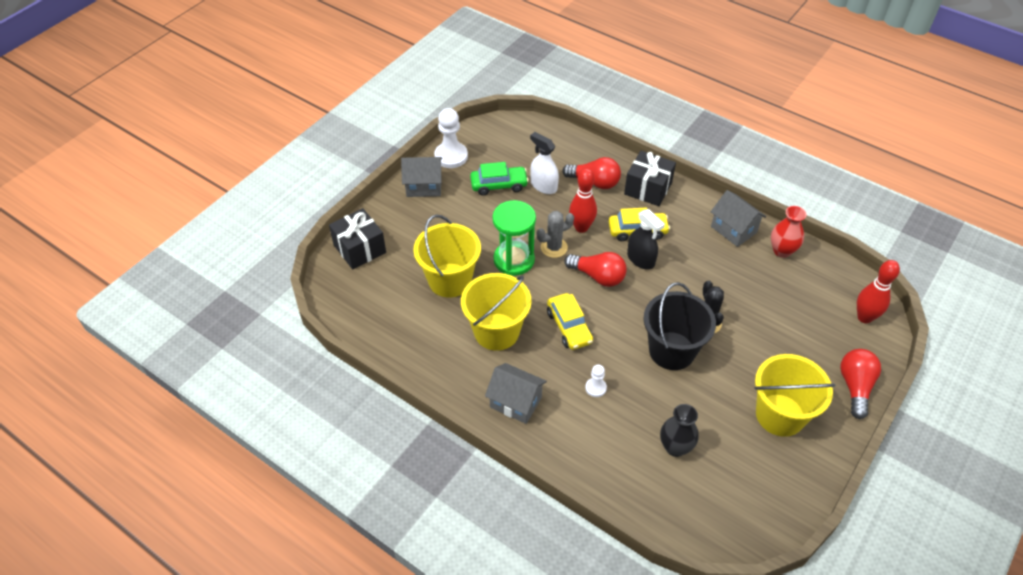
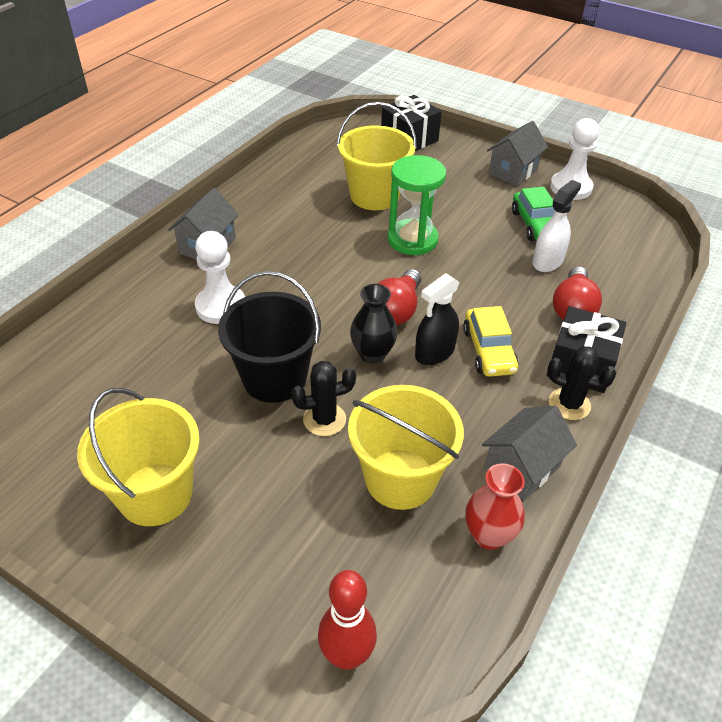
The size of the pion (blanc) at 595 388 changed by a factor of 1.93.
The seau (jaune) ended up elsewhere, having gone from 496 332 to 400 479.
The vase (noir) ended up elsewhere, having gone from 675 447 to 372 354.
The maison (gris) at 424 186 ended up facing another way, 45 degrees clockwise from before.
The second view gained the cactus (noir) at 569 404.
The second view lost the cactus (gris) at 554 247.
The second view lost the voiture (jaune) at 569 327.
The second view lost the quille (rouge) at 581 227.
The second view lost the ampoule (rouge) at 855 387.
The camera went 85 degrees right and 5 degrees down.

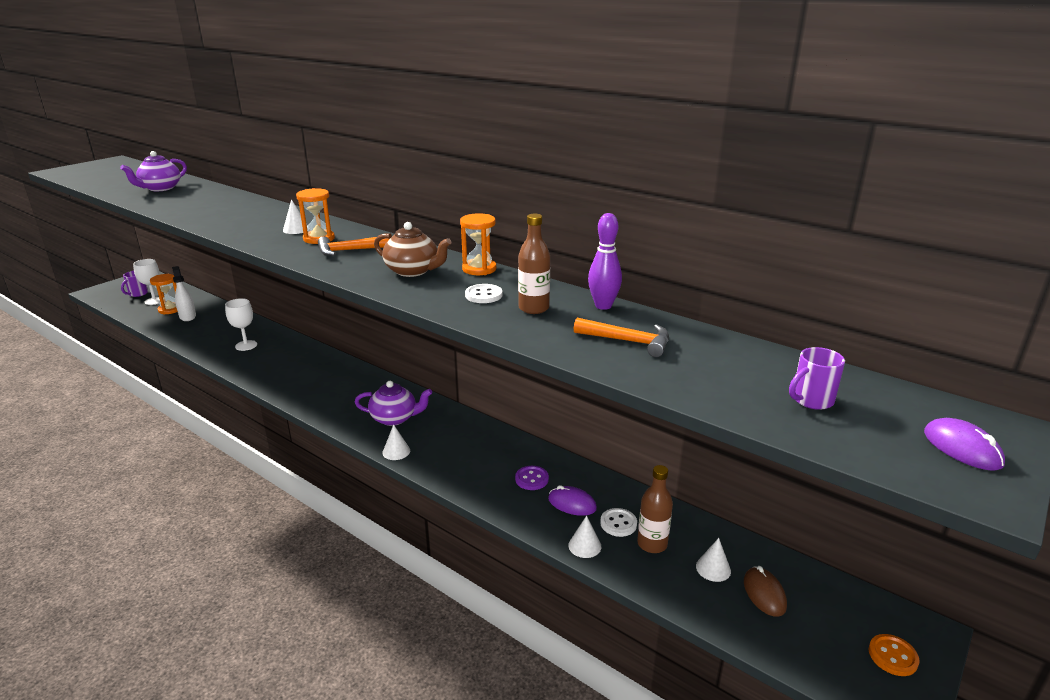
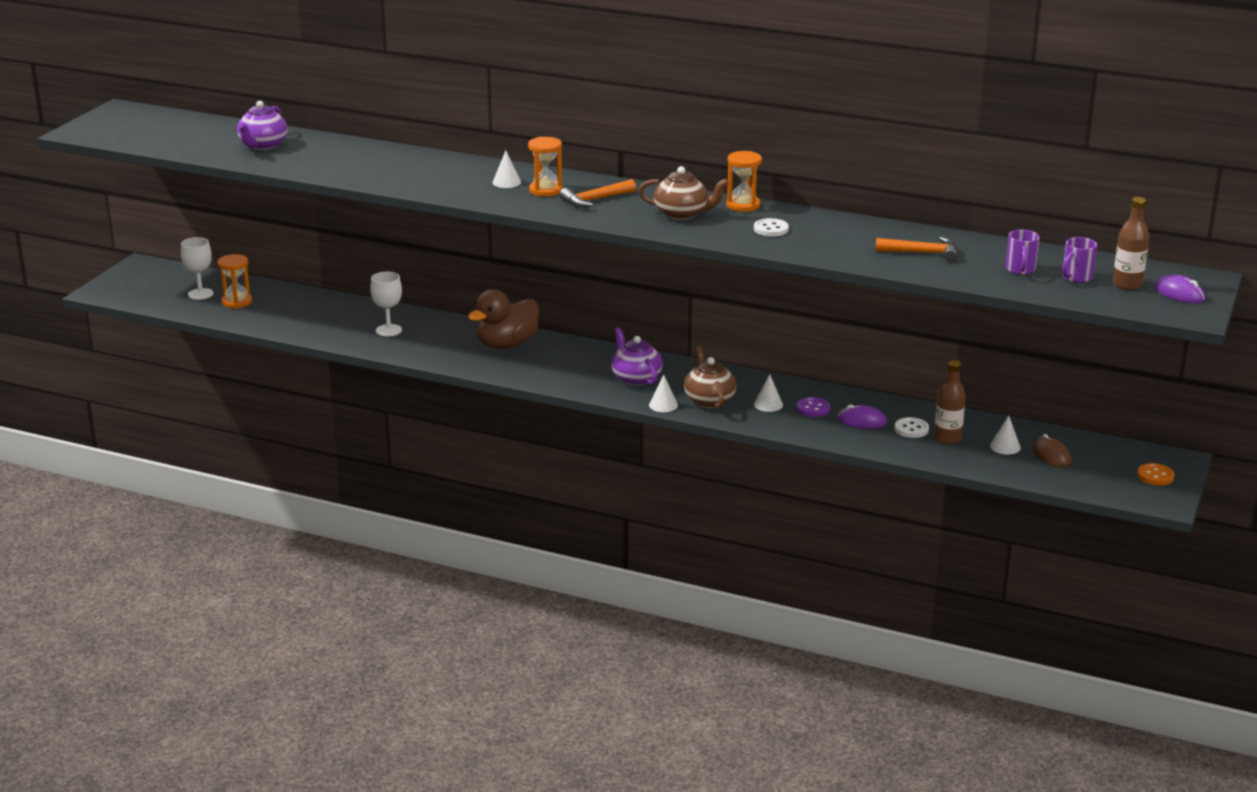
The second view gained the canard (marron) at 506 345.
The théière (violet) at 395 418 ended up facing another way, 105 degrees counterclockwise from before.
The second view gained the théière (marron) at 709 400.
The cône (blanc) ended up elsewhere, having gone from 584 546 to 768 404.
The tasse (violet) ended up elsewhere, having gone from 137 294 to 1020 270.
The bouteille (marron) ended up elsewhere, having gone from 533 308 to 1127 285.
The second view lost the vaporisateur (blanc) at 187 317.
The second view lost the quille (violet) at 603 306.
The camera went 15 degrees left and 0 degrees up.

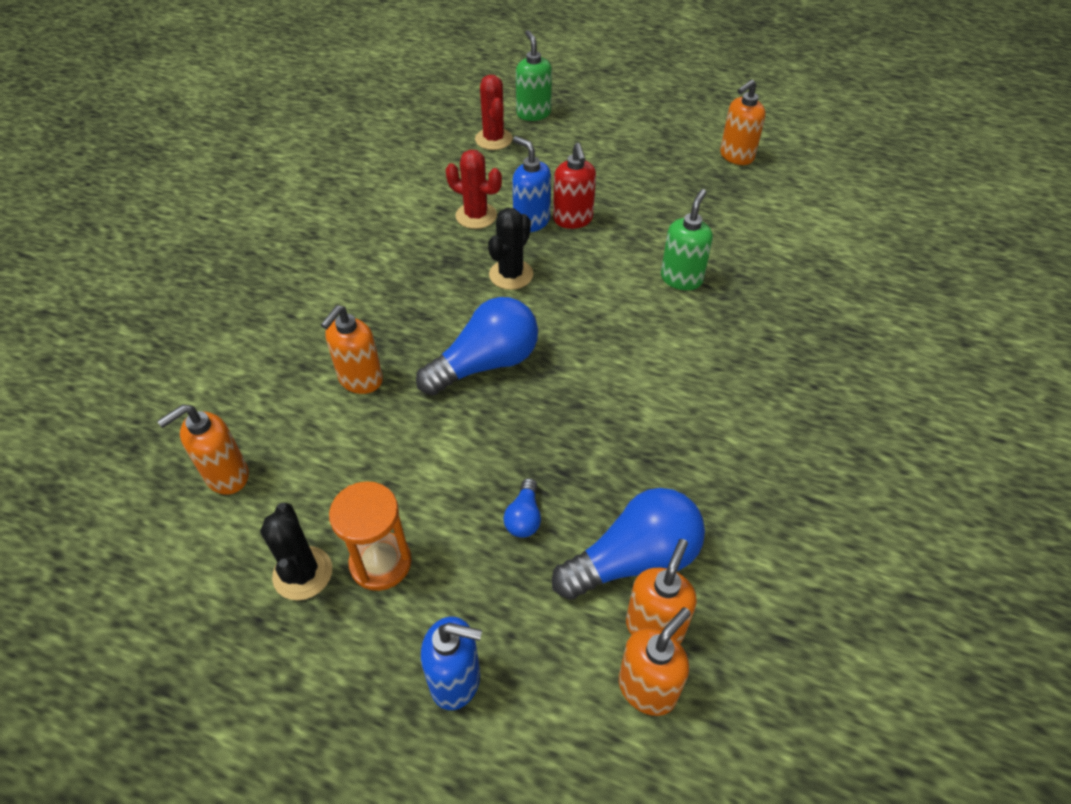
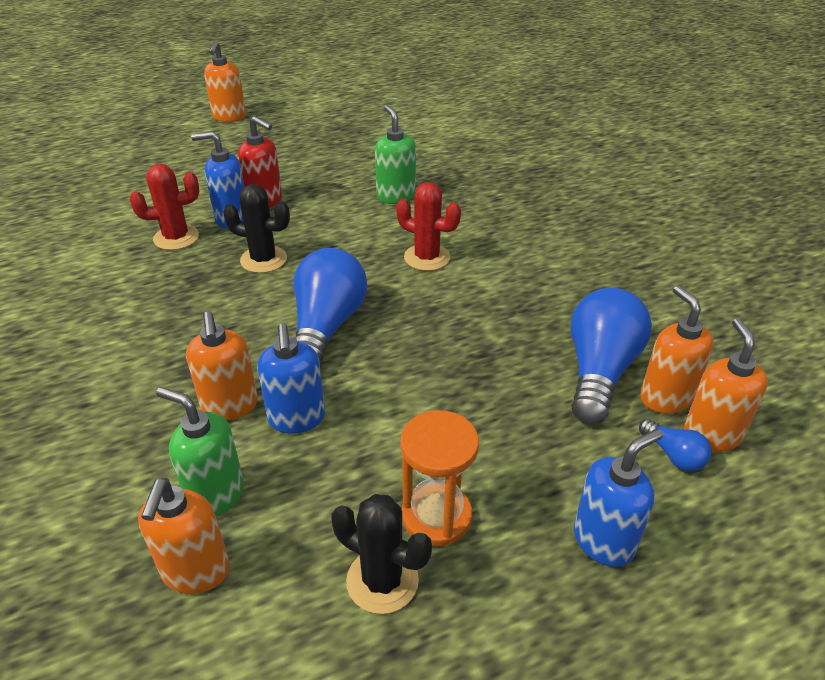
The distributeur de savon (vert) ended up elsewhere, having gone from 533 113 to 215 495.
The distributeur de savon (orange) ended up elsewhere, having gone from 736 156 to 229 117.
The cactus (noir) at 511 275 ended up facing another way, 60 degrees counterclockwise from before.
The second view gained the distributeur de savon (bleu) at 296 418.
The cactus (rouge) ended up elsewhere, having gone from 493 139 to 427 257.
The ampoule (bleu) ended up elsewhere, having gone from 524 517 to 673 455.
The camera went 45 degrees left and 10 degrees down.

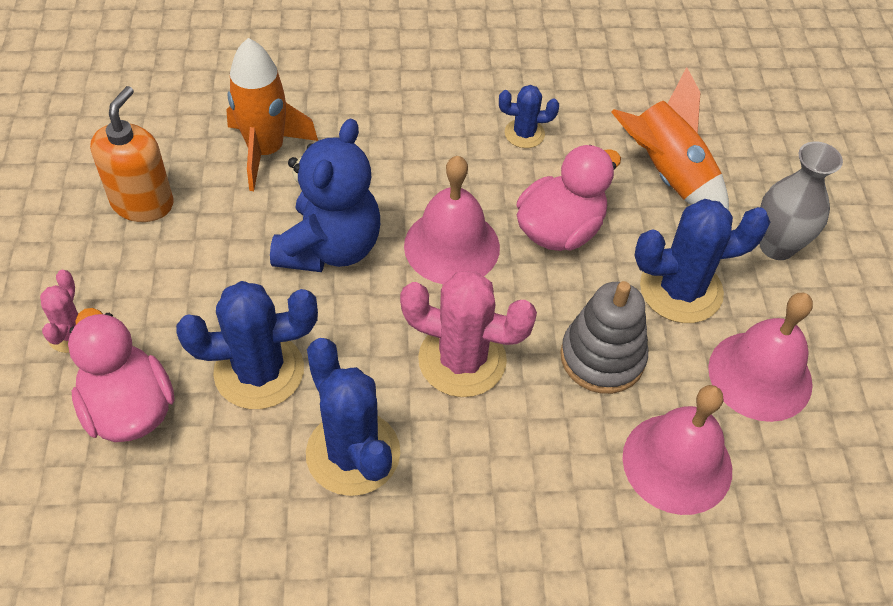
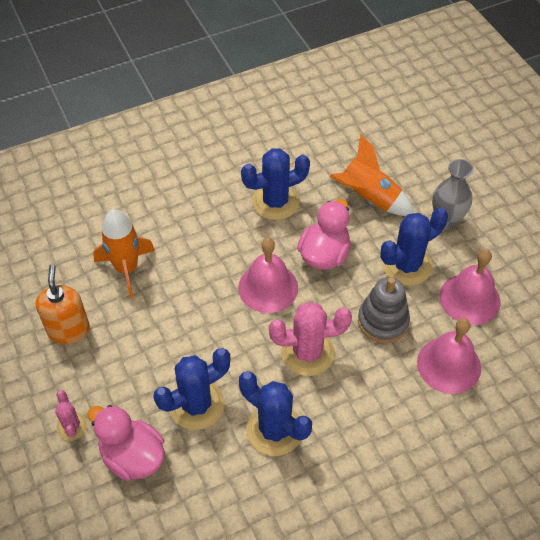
The size of the cactus (bleu) at 524 134 changed by a factor of 1.84.
The second view lost the ours en peluche (bleu) at 330 247.
The camera went 20 degrees left and 0 degrees up.

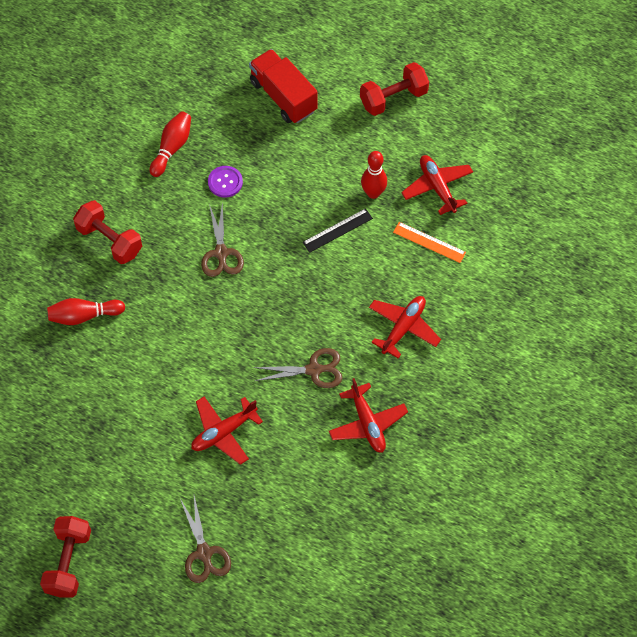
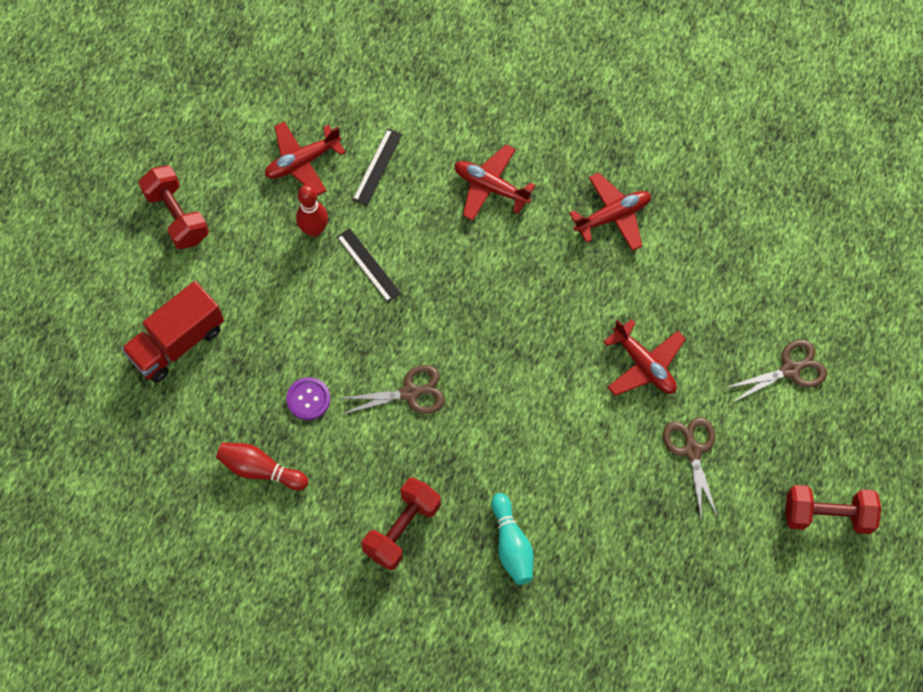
What was the règle (orange) at 429 242 turned into the règle (noir) at 377 166.
What was the quille (rouge) at 84 316 turned into the quille (turquoise) at 511 545.
The ciseaux (marron) ended up elsewhere, having gone from 314 370 to 692 450.
The camera went 95 degrees left and 5 degrees up.

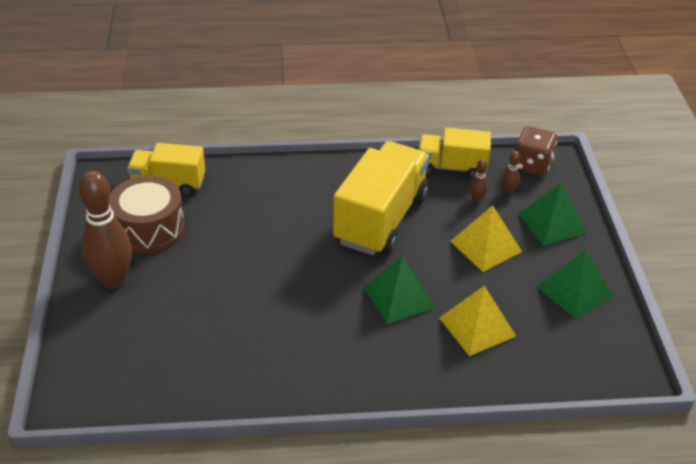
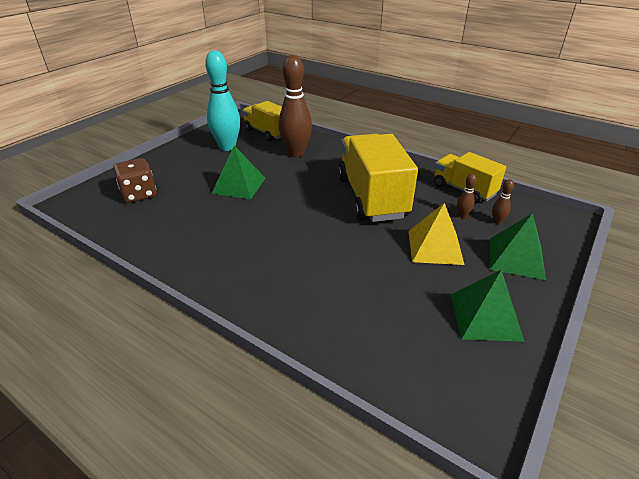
The dé (marron) ended up elsewhere, having gone from 532 165 to 139 194.
Where the tambour (marron) stood at 149 229, the quille (turquoise) came to stand at 227 147.
The pyramide (vert) ended up elsewhere, having gone from 399 297 to 239 185.
The quille (marron) ended up elsewhere, having gone from 113 280 to 296 153.
The camion (jaune) at 381 219 ended up facing another way, 75 degrees counterclockwise from before.
The second view lost the pyramide (jaune) at 477 326.
The camera went 40 degrees right and 5 degrees down.

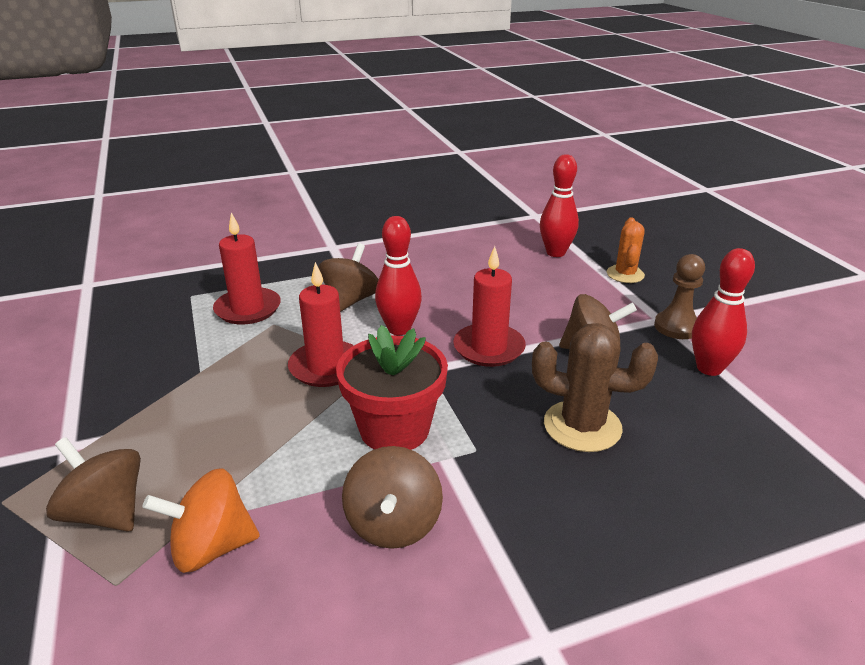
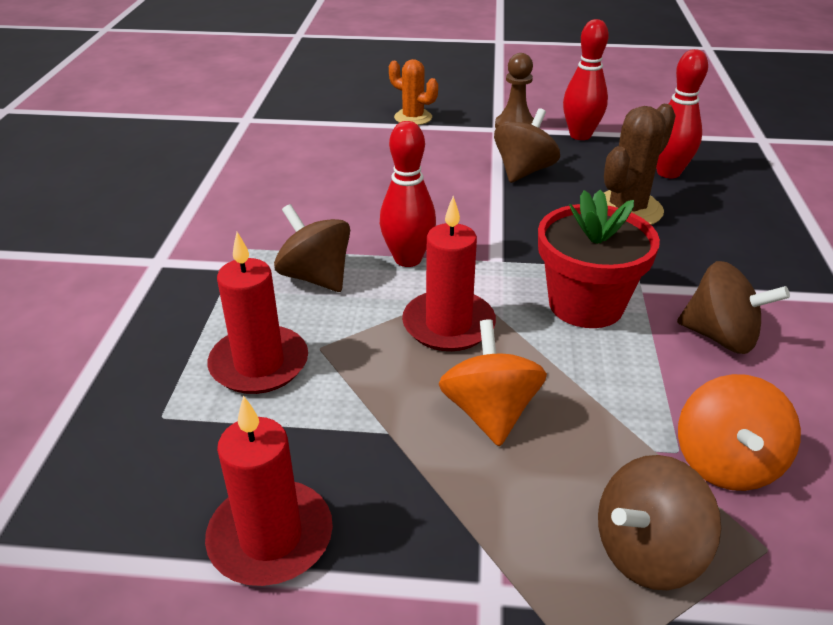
The bougie (rouge) ended up elsewhere, having gone from 489 348 to 270 537.
The second view gained the toupie (orange) at 490 412.
The quille (rouge) ended up elsewhere, having gone from 555 253 to 668 173.
The camera went 65 degrees left and 5 degrees up.

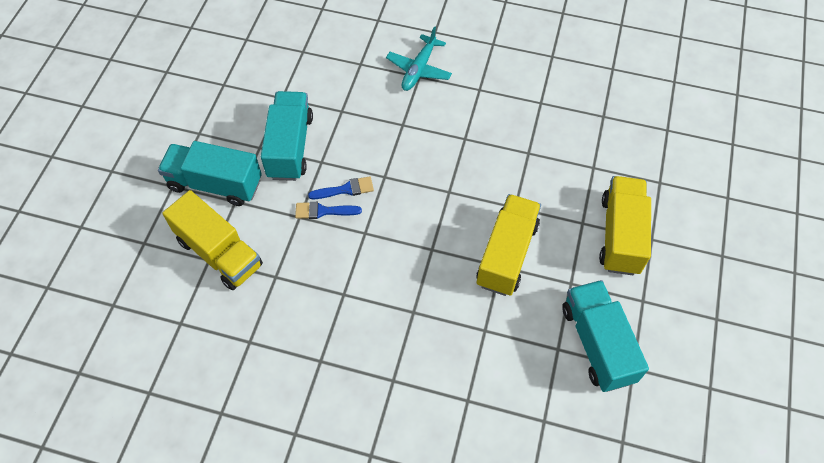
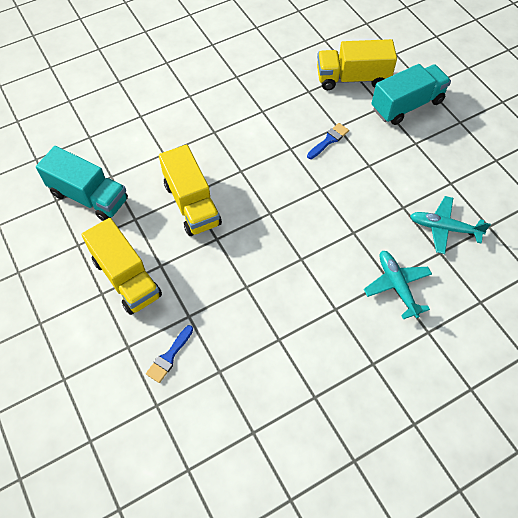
The pinceau (bleu) ended up elsewhere, having gone from 345 189 to 169 356.
The second view gained the avion (turquoise) at 444 228.
The second view lost the camion (turquoise) at 290 147.
The camera went 135 degrees right and 0 degrees up.

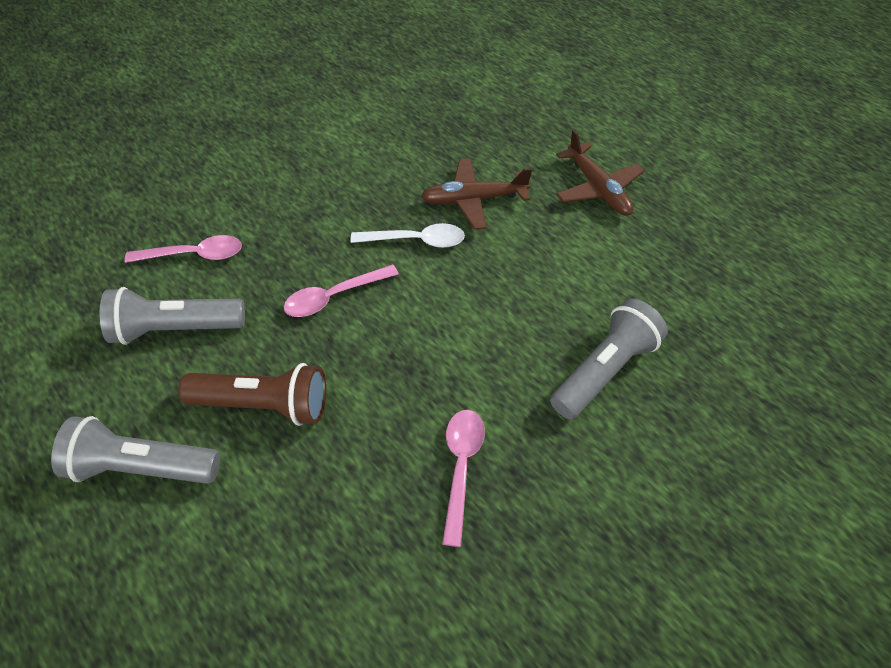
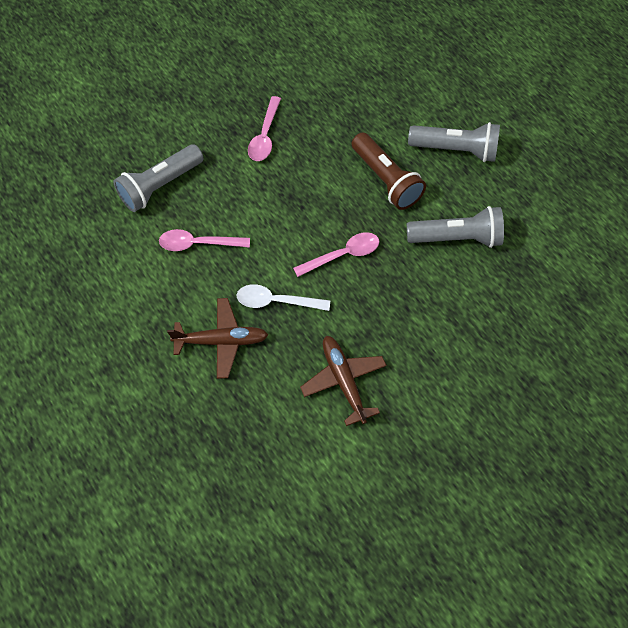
The cuillère (rose) ended up elsewhere, having gone from 194 255 to 198 244.
The avion (marron) ended up elsewhere, having gone from 597 188 to 344 381.
The lampe de poche (marron) at 264 405 ended up facing another way, 135 degrees counterclockwise from before.
The camera went 175 degrees left and 10 degrees up.

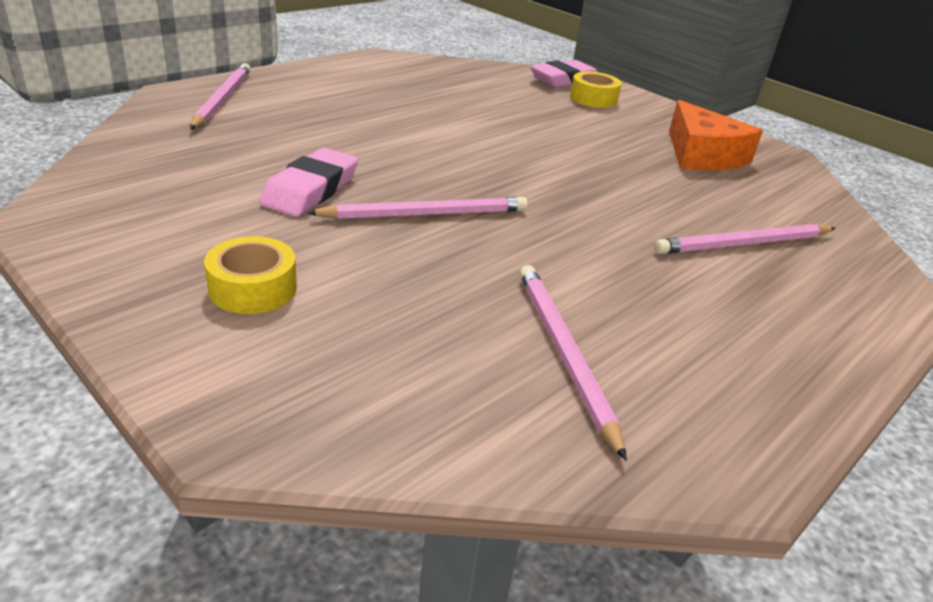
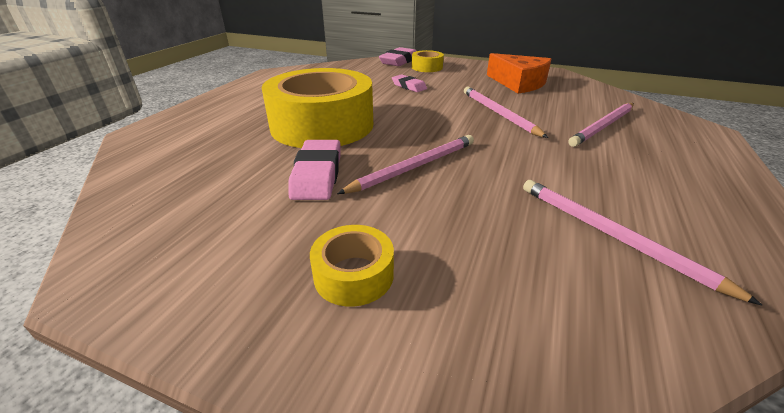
The second view gained the ruban adhésif (jaune) at 322 125.
The second view gained the gomme (rose) at 409 86.
The crayon (rose) ended up elsewhere, having gone from 222 99 to 499 114.
The camera went 20 degrees left and 0 degrees up.

